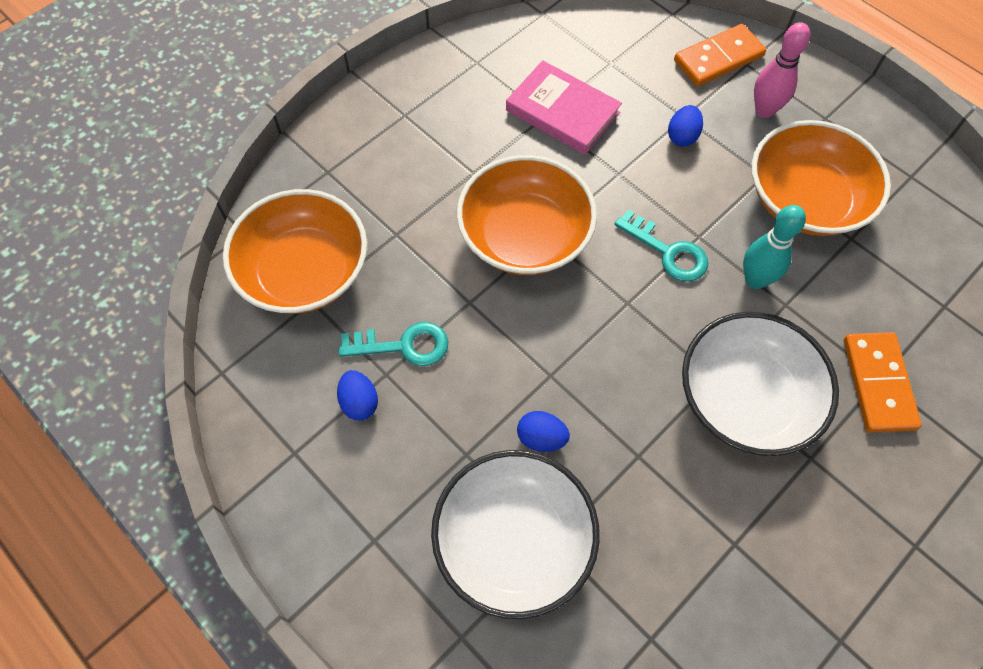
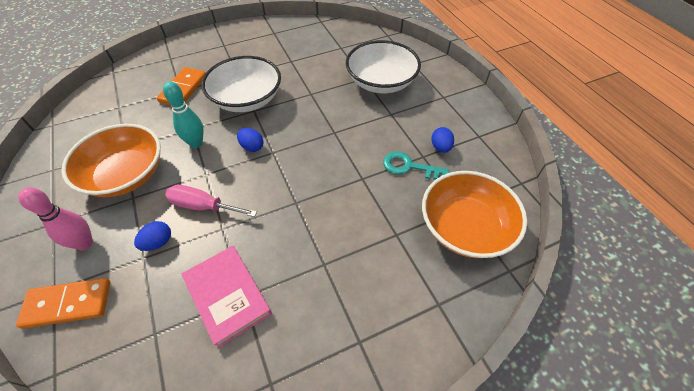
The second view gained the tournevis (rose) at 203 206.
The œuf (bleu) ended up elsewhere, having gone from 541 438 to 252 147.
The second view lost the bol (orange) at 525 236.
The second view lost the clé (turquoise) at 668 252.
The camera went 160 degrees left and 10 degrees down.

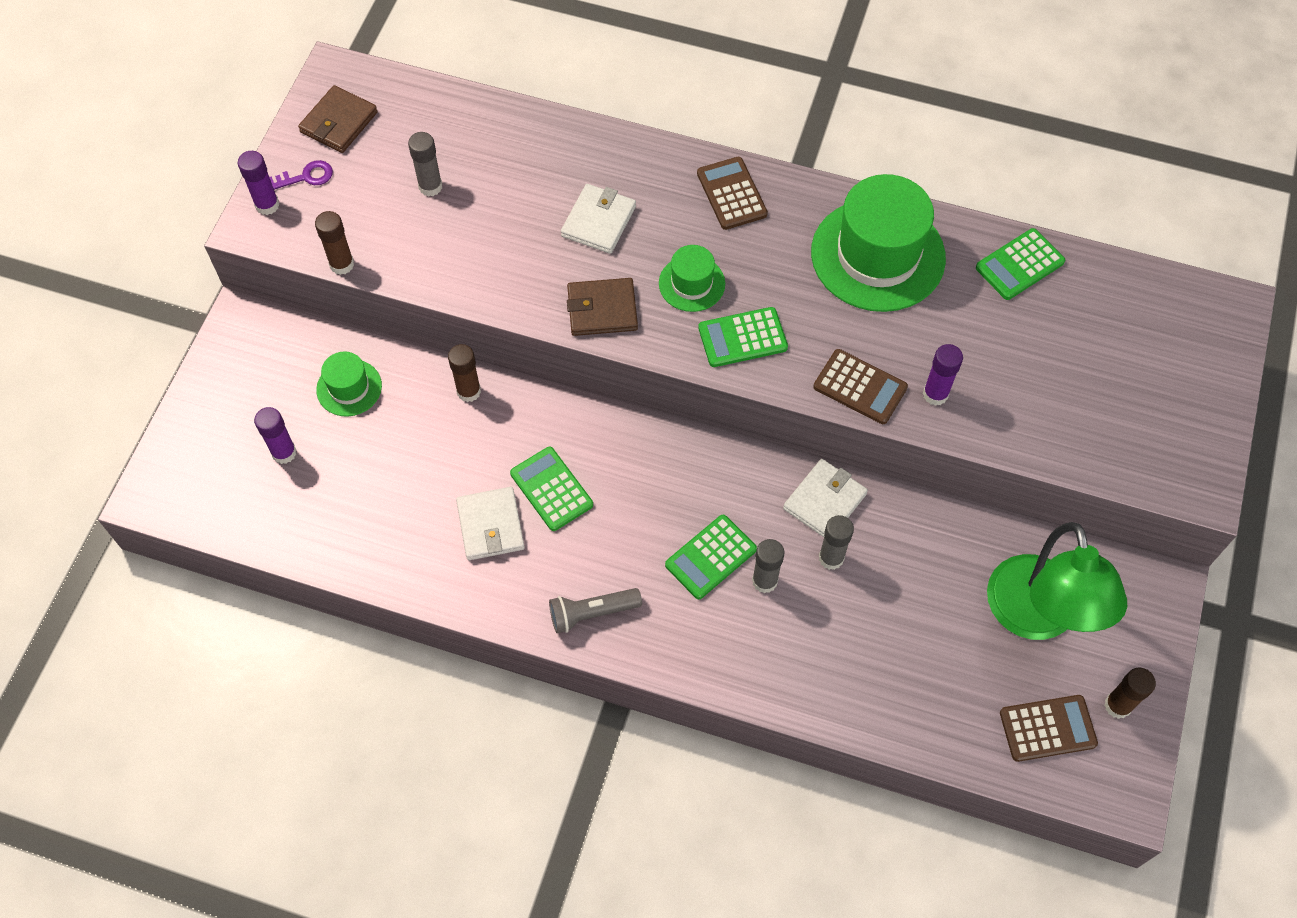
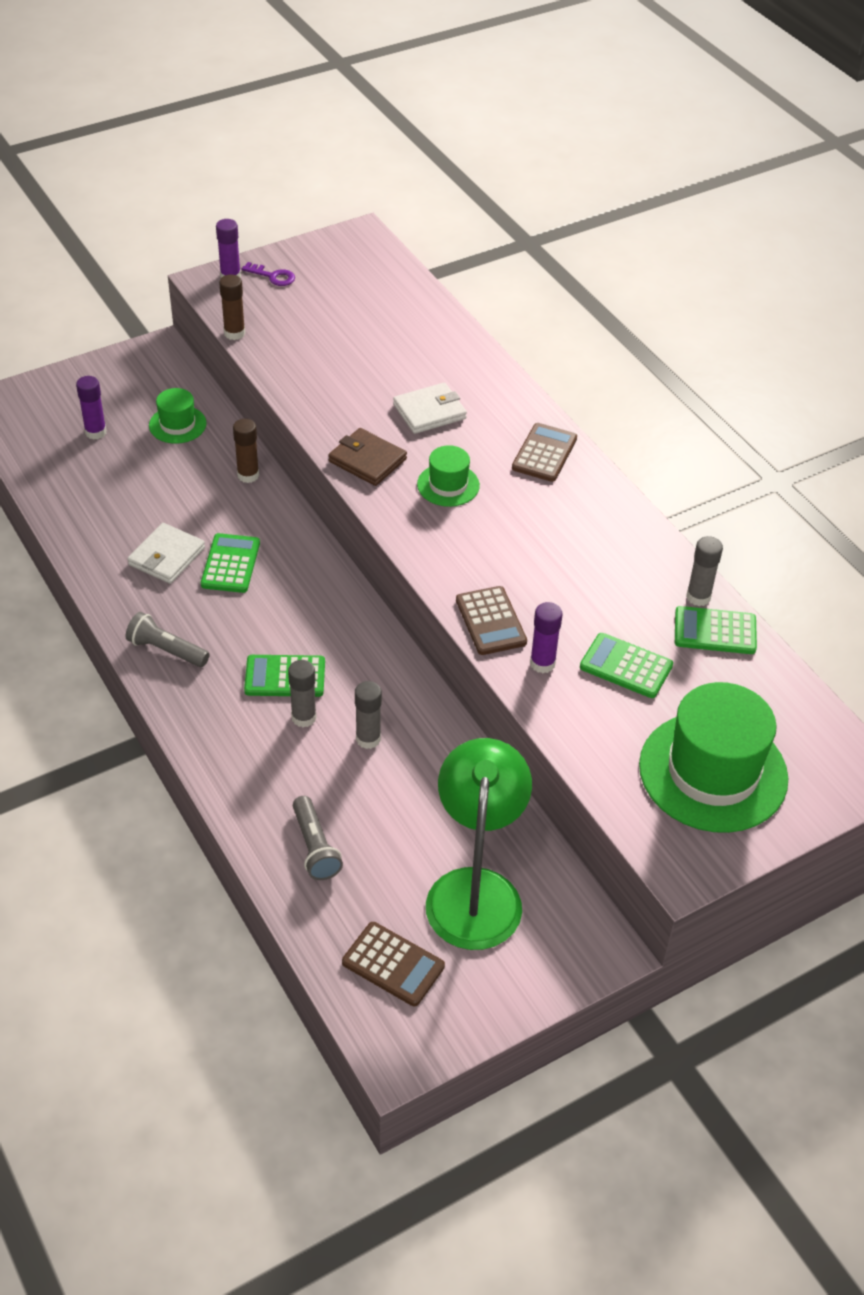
The second view gained the lampe de poche (gris) at 315 847.
The lampe (vert) at 1037 617 ended up facing another way, 150 degrees clockwise from before.
The calculatrice (vert) ended up elsewhere, having gone from 742 338 to 626 666.
The chapeau (vert) ended up elsewhere, having gone from 877 255 to 713 772.
The bâton de colle (gris) ended up elsewhere, having gone from 430 186 to 698 597.
The second view lost the portefeuille (marron) at 339 122.
The second view lost the portefeuille (blanc) at 824 501.
The second view lost the bâton de colle (marron) at 1117 705.
The camera went 40 degrees right and 15 degrees down.

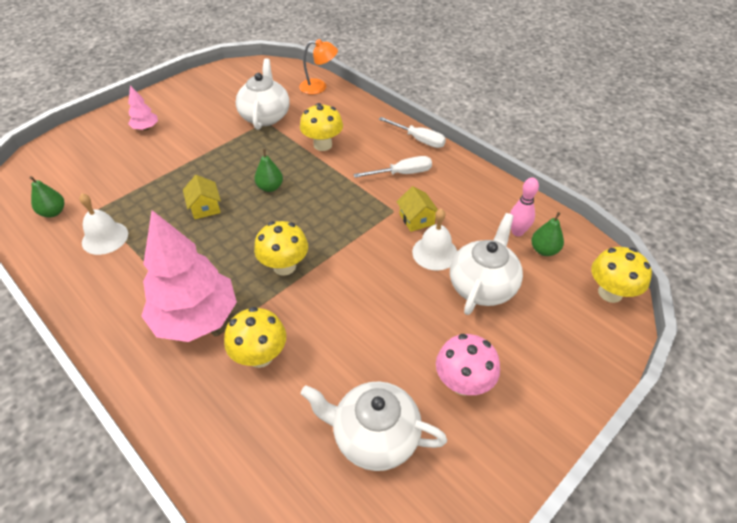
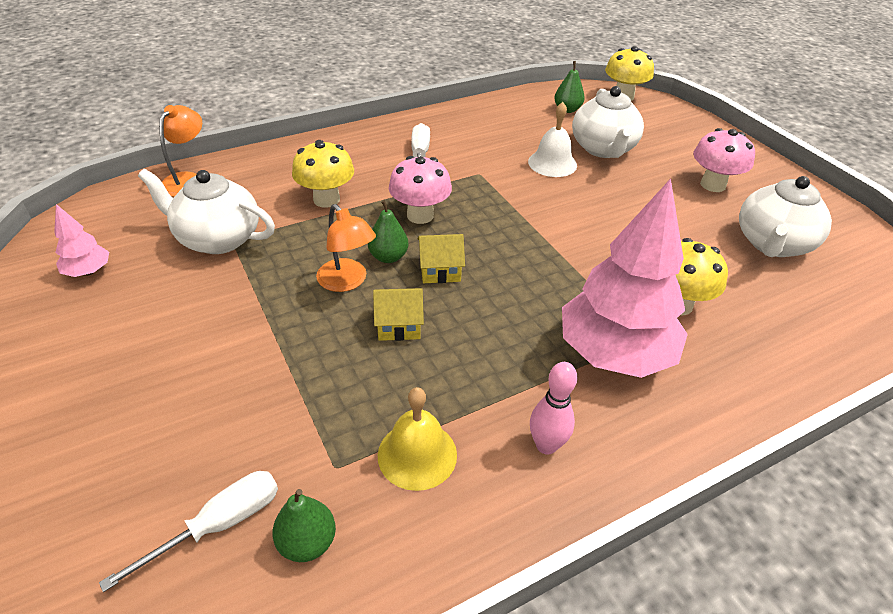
The arbre (rose) ended up elsewhere, having gone from 146 128 to 88 272.
The tournevis (blanc) ended up elsewhere, having gone from 418 139 to 218 525.
The second view gained the lampe (orange) at 347 282.
What was the cloche (blanc) at 105 238 turned into the cloche (jaune) at 417 454.
The second view gained the champignon (rose) at 420 215.
The maison (jaune) ended up elsewhere, having gone from 416 219 to 440 270.
The quille (rose) ended up elsewhere, having gone from 517 232 to 546 445.
The théière (blanc) at 482 286 ended up facing another way, 135 degrees counterclockwise from before.
The second view lost the champignon (jaune) at 284 266.
The camera went 75 degrees left and 5 degrees down.

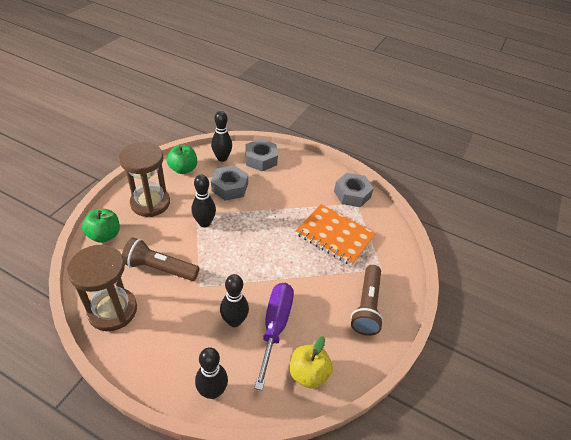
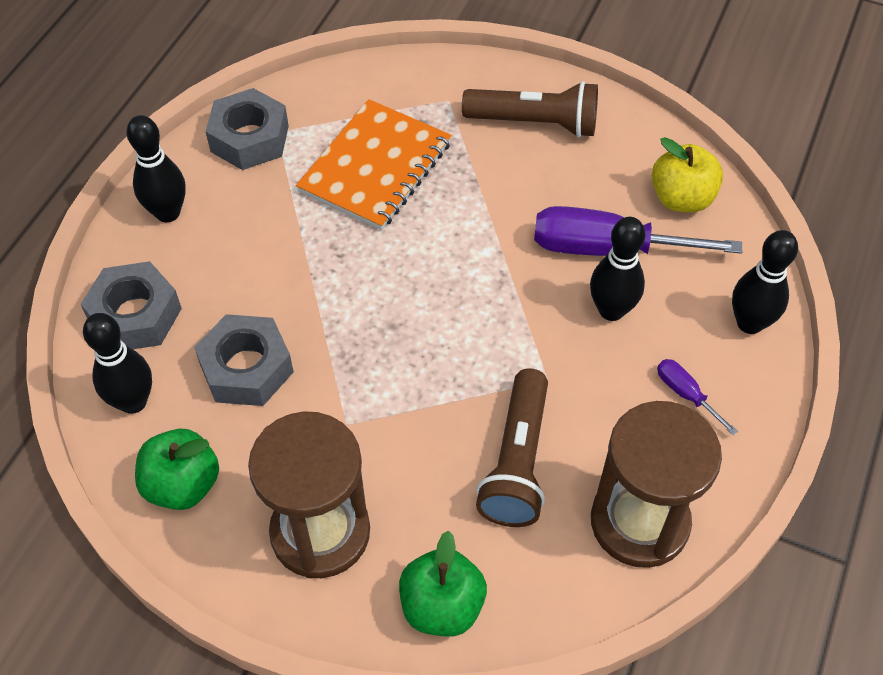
The quille (noir) ended up elsewhere, having gone from 204 223 to 168 213.
The second view gained the tournevis (violet) at 686 394.
The camera went 90 degrees left and 10 degrees up.

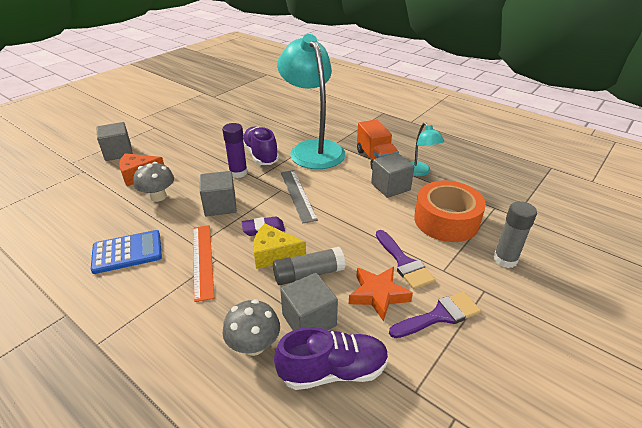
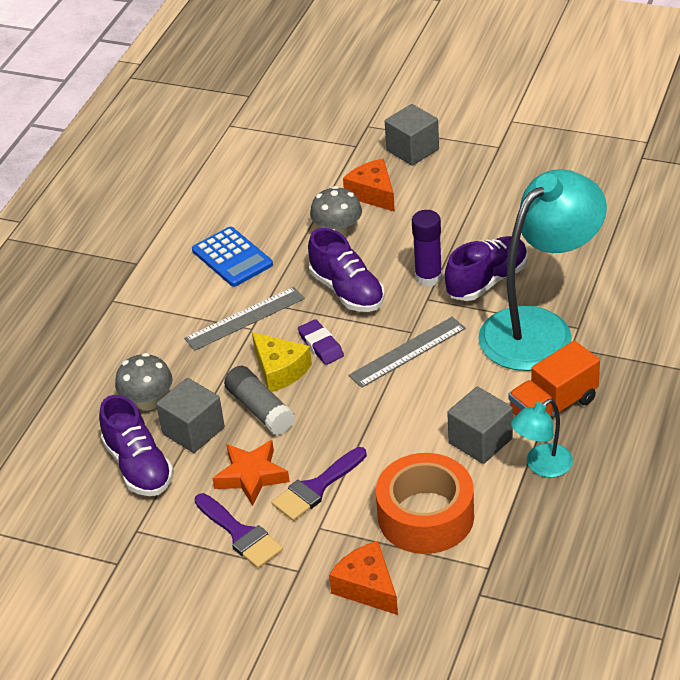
What was the règle (orange) at 202 260 turned into the règle (gris) at 245 318.
The fromage (jaune) at 274 254 ended up facing another way, 150 degrees clockwise from before.
Where the cube (gris) stood at 220 205, the chaussure (violet) came to stand at 347 291.
Where the bâton de colle (gris) stood at 505 259, the fromage (orange) came to stand at 367 587.
The camera went 75 degrees right and 5 degrees up.

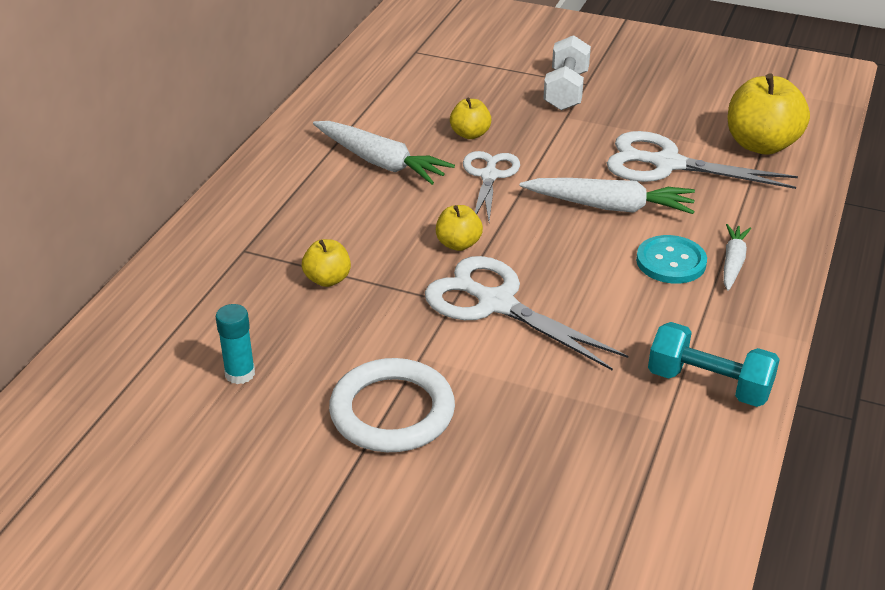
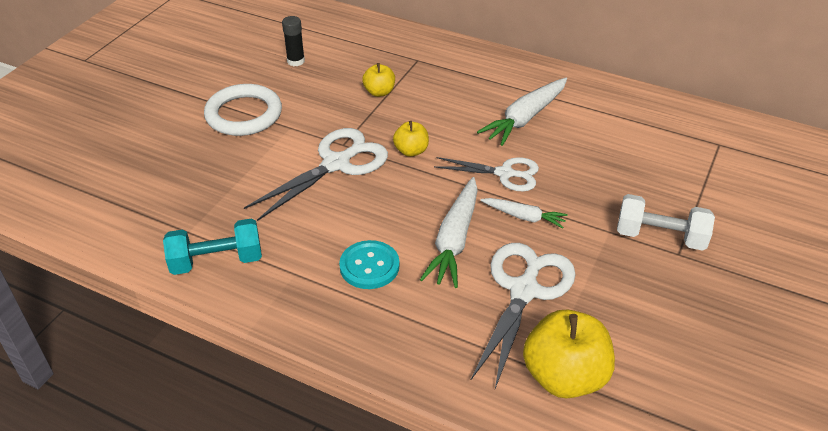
The haltère (turquoise) at 709 384 ended up facing another way, 45 degrees clockwise from before.
What was the bâton de colle (turquoise) at 240 374 turned into the bâton de colle (noir) at 296 61.
The carotte (blanc) ended up elsewhere, having gone from 733 262 to 524 217.
The second view lost the pomme (jaune) at 470 134.
The camera went 95 degrees right and 5 degrees up.

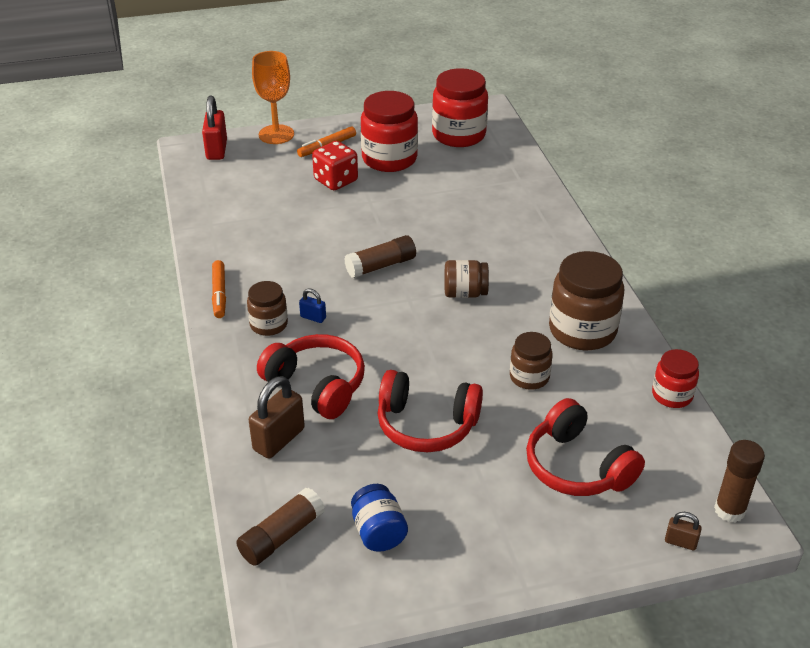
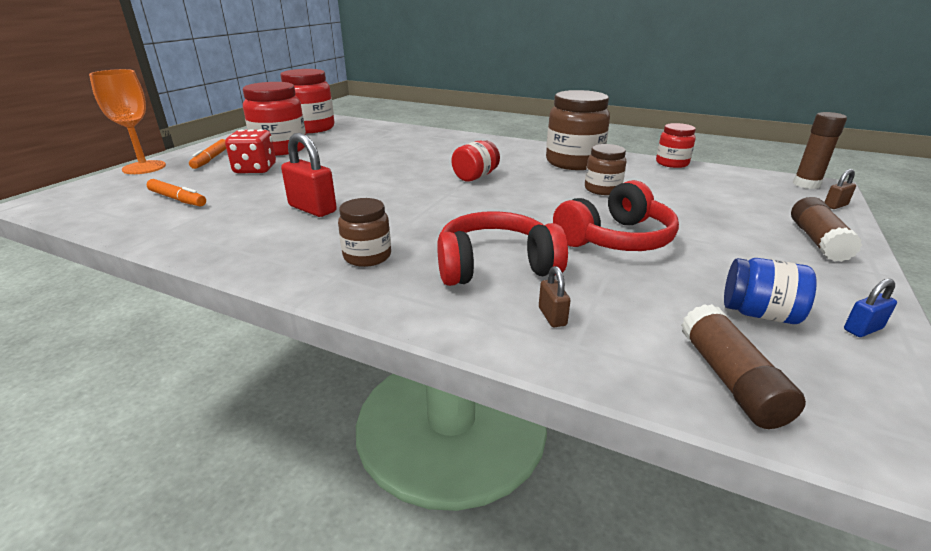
The feutre (orange) ended up elsewhere, having gone from 219 294 to 178 199.
The cadenas (rouge) ended up elsewhere, having gone from 217 150 to 312 209.
What was the bocal (marron) at 465 293 turned into the bocal (rouge) at 475 177.
The size of the cadenas (marron) at 279 439 changed by a factor of 0.51.
The bâton de colle (marron) ended up elsewhere, having gone from 381 266 to 817 241.
The cadenas (bleu) ended up elsewhere, having gone from 313 317 to 862 329.
The second view lost the casque audio (rouge) at 577 466.
The camera went 50 degrees left and 10 degrees down.

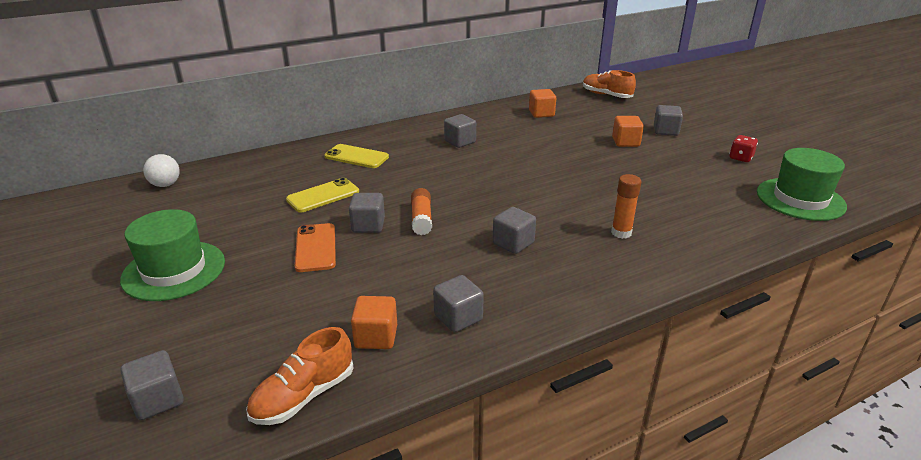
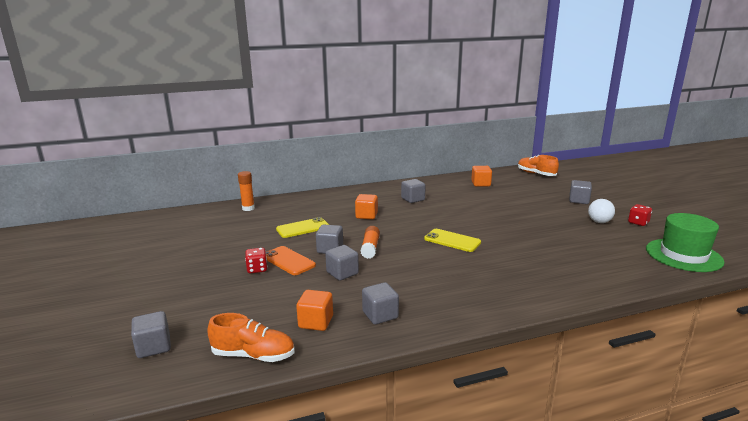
The chaussure (orange) at 303 396 ended up facing another way, 135 degrees counterclockwise from before.
The bâton de colle (orange) ended up elsewhere, having gone from 621 233 to 248 208.
The second view gained the dé (rouge) at 257 269.
The téléphone (orange) at 315 248 ended up facing another way, 45 degrees counterclockwise from before.
The cube (gris) ended up elsewhere, having gone from 513 243 to 342 273.
The cube (orange) ended up elsewhere, having gone from 625 142 to 366 215.
The téléphone (jaune) ended up elsewhere, having gone from 356 157 to 452 241.
The balle (blanc) ended up elsewhere, having gone from 165 185 to 599 222.
The second view lost the chapeau (vert) at 174 270.
The camera went 10 degrees right and 10 degrees down.

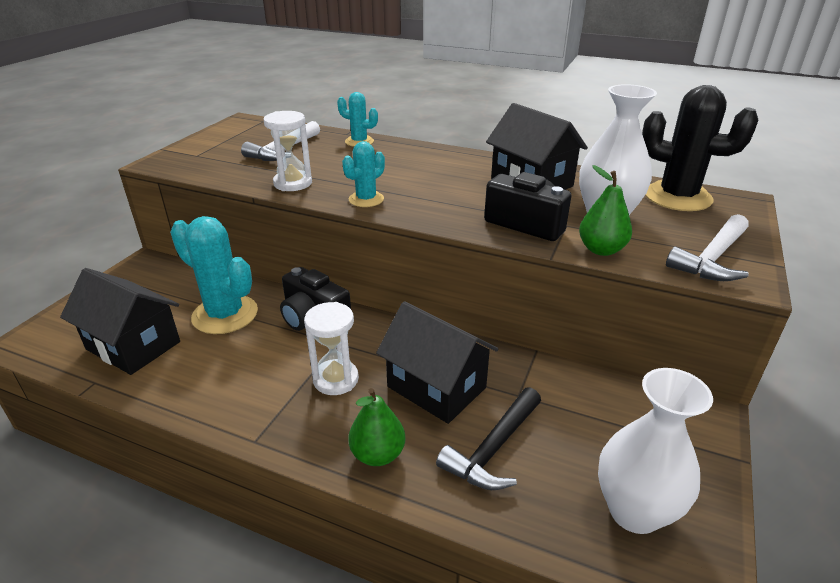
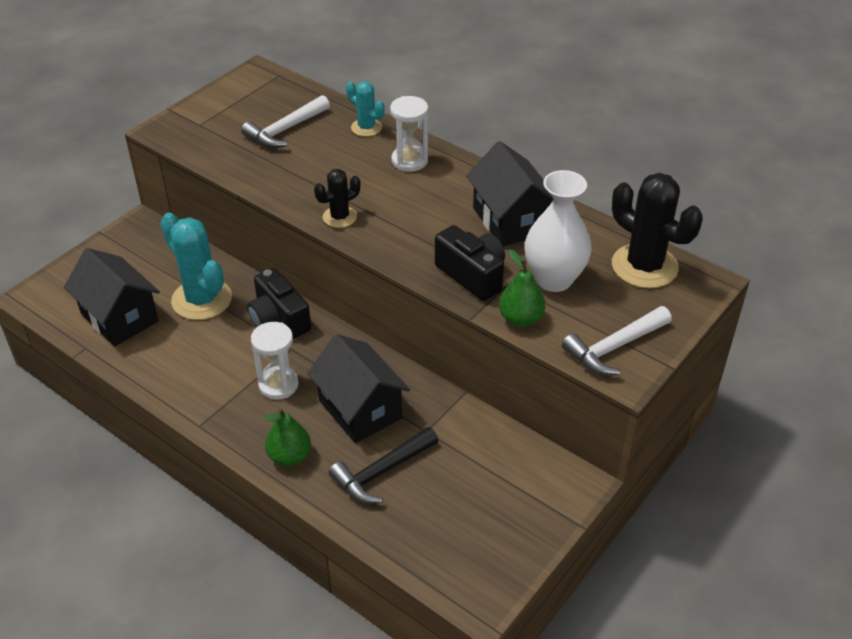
What was the cactus (turquoise) at 366 199 turned into the cactus (noir) at 339 217.
The sablier (blanc) ended up elsewhere, having gone from 293 183 to 409 161.
The second view lost the vase (blanc) at 634 511.
The camera went 15 degrees right and 10 degrees up.

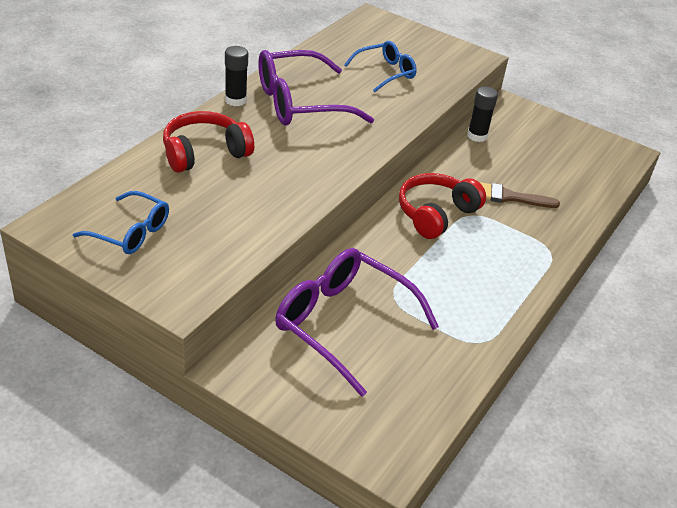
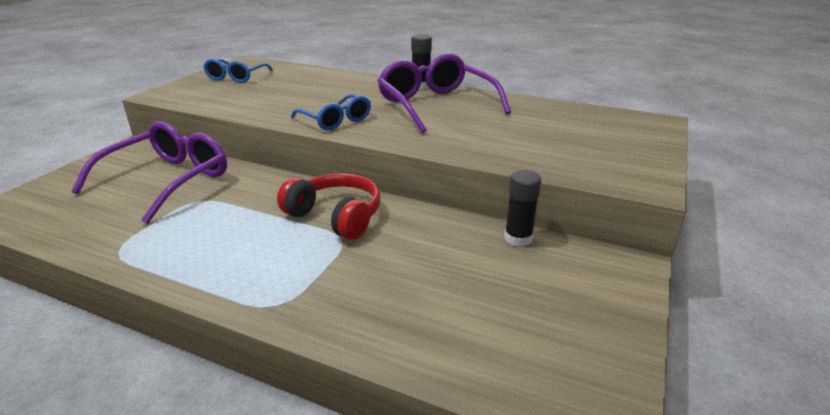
The lunettes (bleu) ended up elsewhere, having gone from 384 73 to 335 120.
The second view lost the casque audio (rouge) at 204 153.
The second view lost the pinceau (marron) at 508 197.
The camera went 85 degrees right and 10 degrees down.

